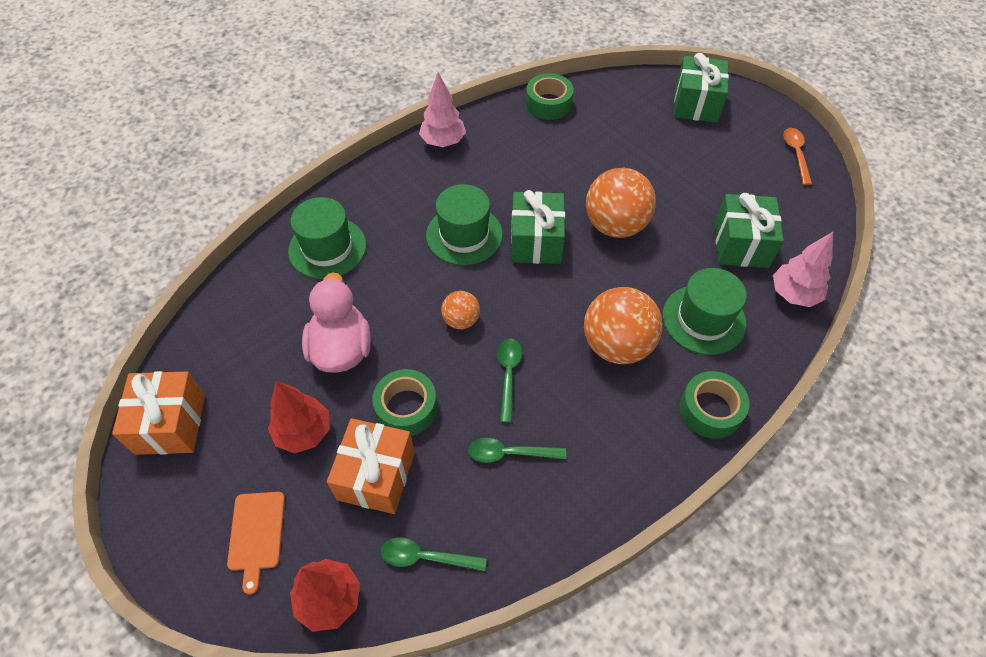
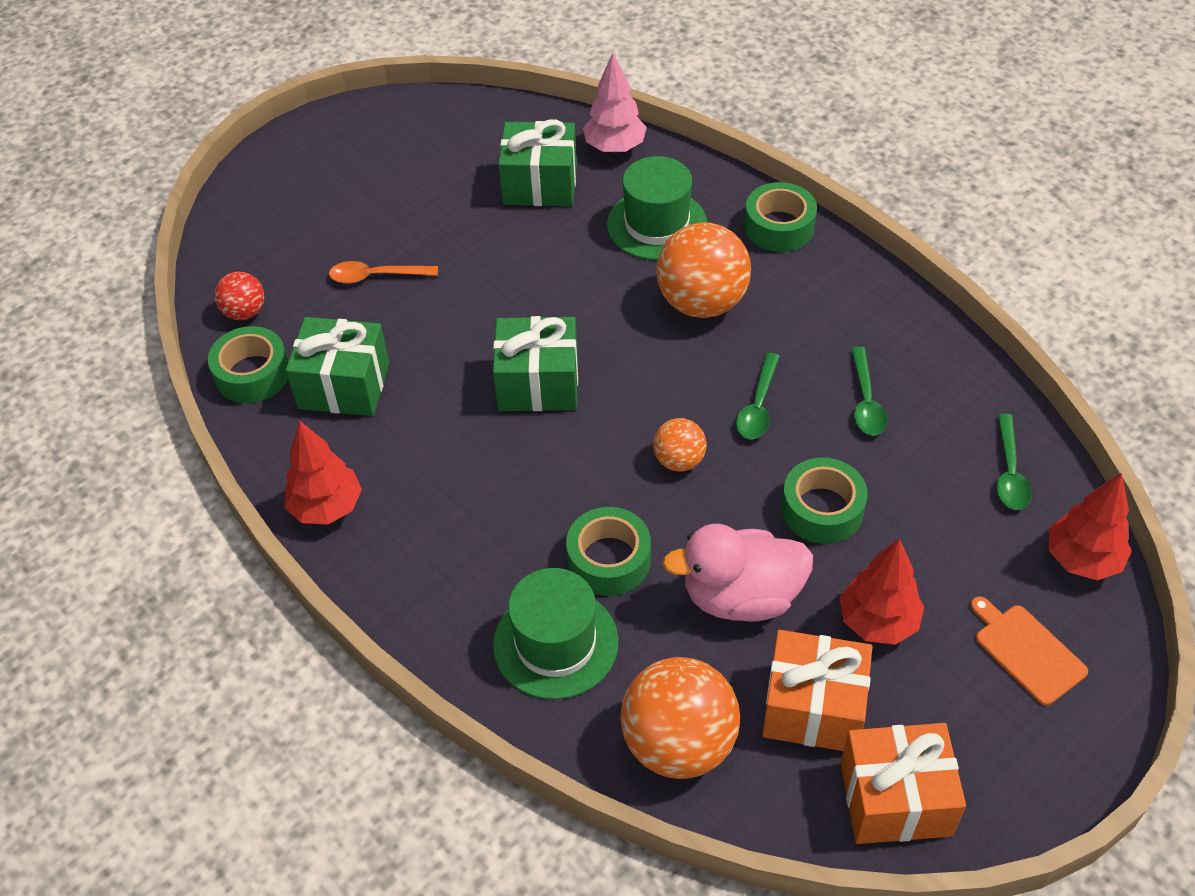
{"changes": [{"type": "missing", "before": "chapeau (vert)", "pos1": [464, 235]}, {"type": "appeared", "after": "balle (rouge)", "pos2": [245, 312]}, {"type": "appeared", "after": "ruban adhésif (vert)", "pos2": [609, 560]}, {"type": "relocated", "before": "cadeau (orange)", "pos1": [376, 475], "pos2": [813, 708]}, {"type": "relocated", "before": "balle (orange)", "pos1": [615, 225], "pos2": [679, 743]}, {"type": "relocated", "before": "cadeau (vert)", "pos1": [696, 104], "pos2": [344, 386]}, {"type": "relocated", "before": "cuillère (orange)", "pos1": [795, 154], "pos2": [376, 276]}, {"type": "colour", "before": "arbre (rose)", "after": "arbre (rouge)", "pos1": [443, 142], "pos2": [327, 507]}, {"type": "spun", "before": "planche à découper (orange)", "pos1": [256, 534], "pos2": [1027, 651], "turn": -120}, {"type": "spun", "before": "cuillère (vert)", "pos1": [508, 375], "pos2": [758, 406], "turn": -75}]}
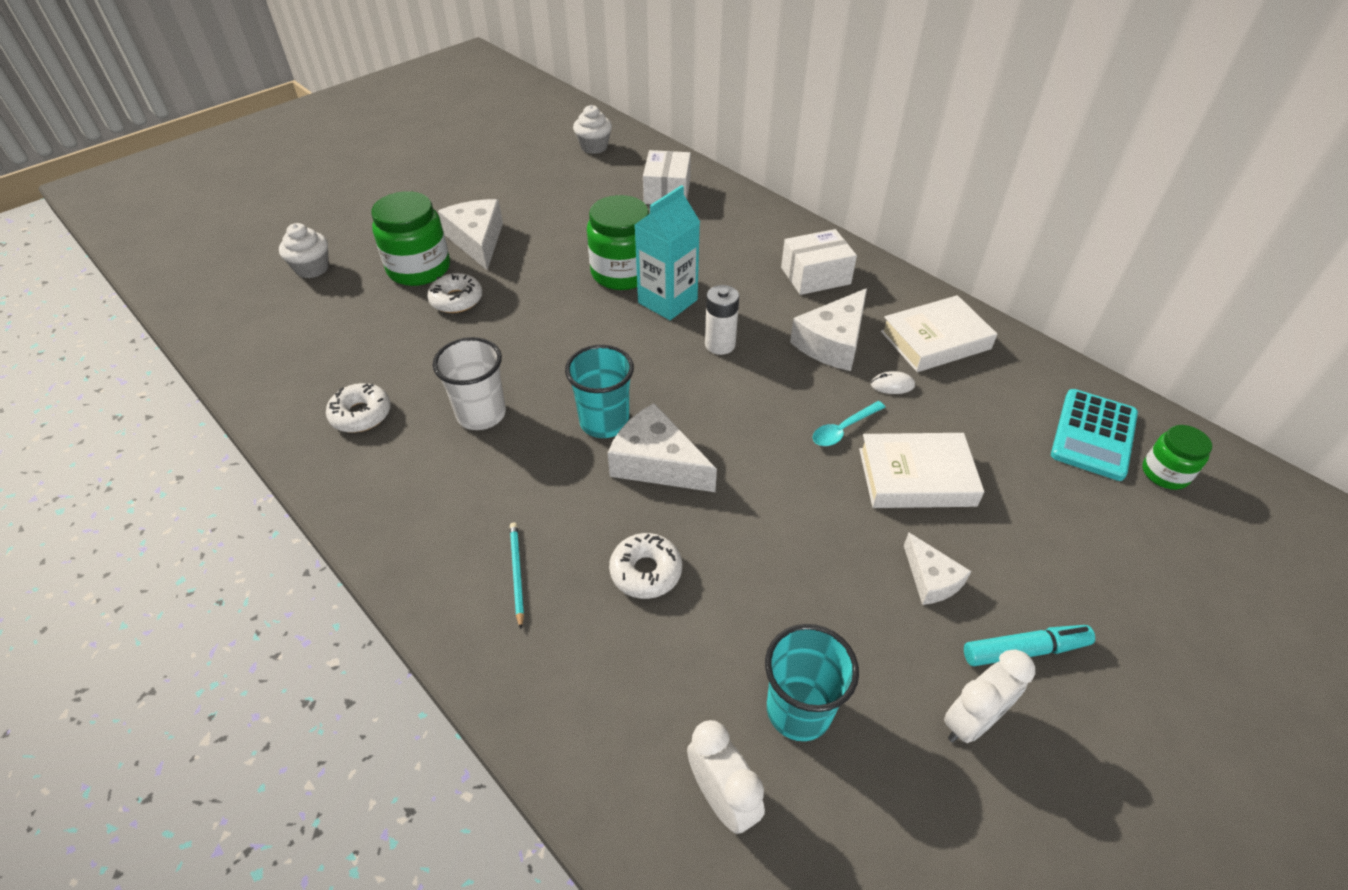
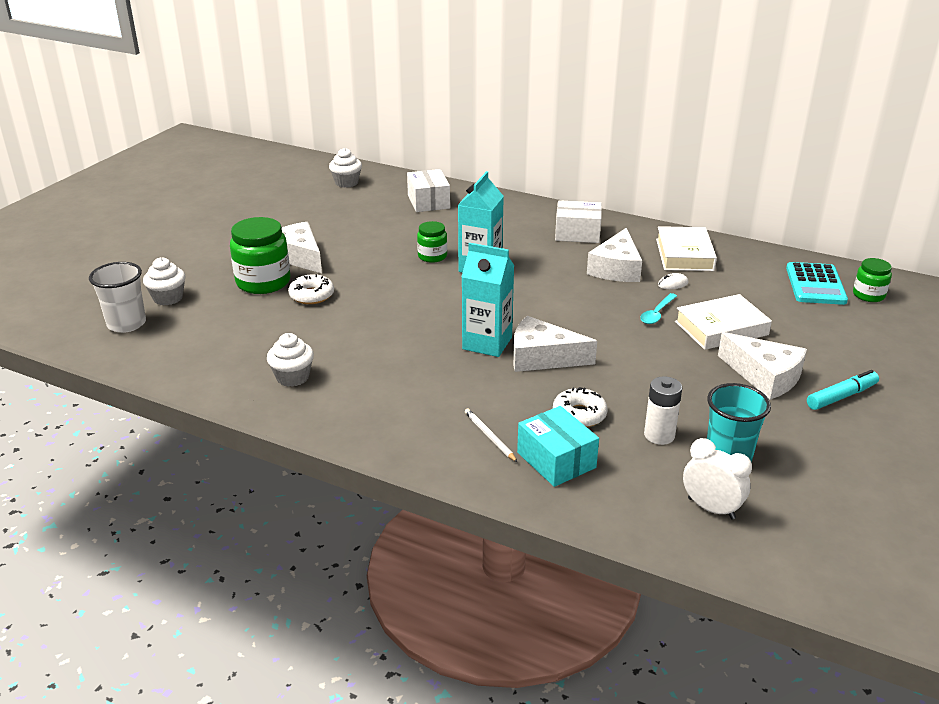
{"changes": [{"type": "missing", "before": "réveil (blanc)", "pos1": [971, 721]}, {"type": "appeared", "after": "boîte (turquoise)", "pos2": [556, 460]}, {"type": "relocated", "before": "gobelet (blanc)", "pos1": [481, 414], "pos2": [126, 324]}, {"type": "relocated", "before": "pile (blanc)", "pos1": [720, 344], "pos2": [659, 435]}, {"type": "exchanged", "before": "beignet (blanc)", "after": "muffin (blanc)", "pos1": [361, 414], "pos2": [292, 377]}, {"type": "exchanged", "before": "gobelet (turquoise)", "after": "brique de lait (turquoise)", "pos1": [604, 422], "pos2": [487, 343]}, {"type": "colour", "before": "crayon (turquoise)", "after": "crayon (blanc)", "pos1": [517, 573], "pos2": [489, 436]}, {"type": "spun", "before": "boîte (blanc)", "pos1": [815, 276], "pos2": [577, 233], "turn": 45}, {"type": "spun", "before": "livre (blanc)", "pos1": [935, 340], "pos2": [684, 255], "turn": -45}, {"type": "size", "before": "bocal (vert)", "pos1": [622, 273], "pos2": [432, 256], "scale": 0.57}, {"type": "size", "before": "fromage (blanc)", "pos1": [931, 579], "pos2": [764, 376], "scale": 1.7}]}
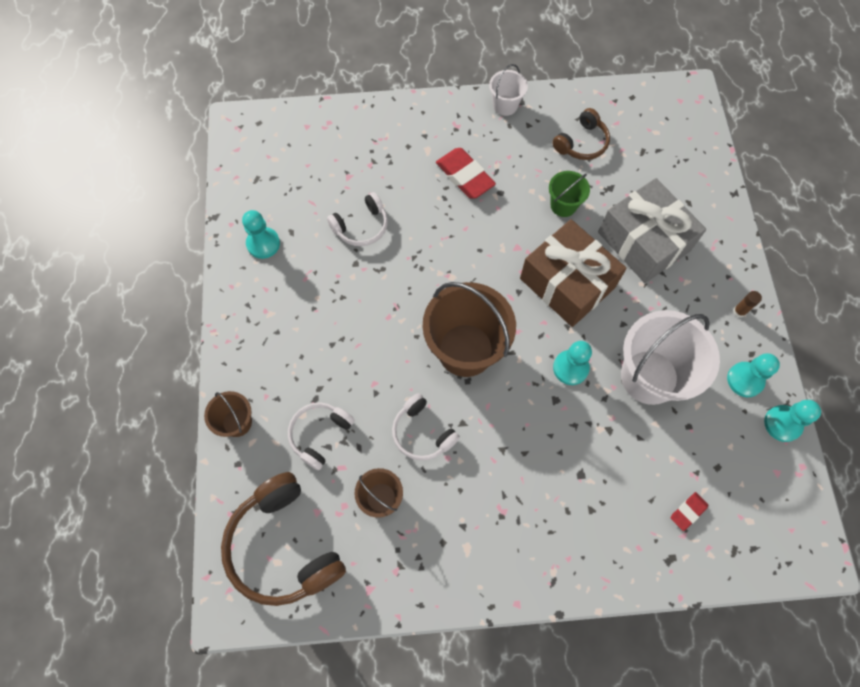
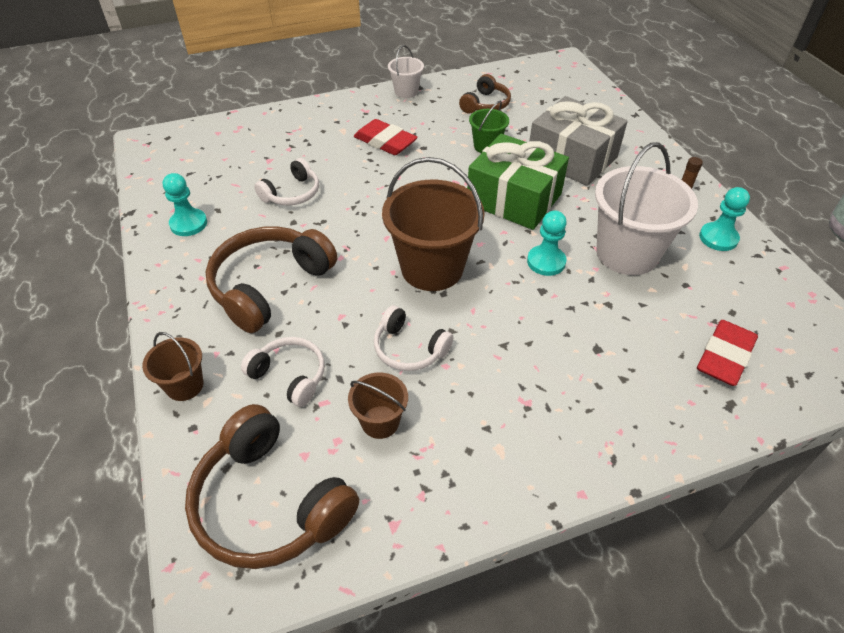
{"changes": [{"type": "missing", "before": "pion (turquoise)", "pos1": [782, 424]}, {"type": "appeared", "after": "casque audio (marron)", "pos2": [269, 285]}, {"type": "colour", "before": "cadeau (marron)", "after": "cadeau (vert)", "pos1": [567, 283], "pos2": [514, 199]}, {"type": "spun", "before": "casque audio (blanc)", "pos1": [320, 435], "pos2": [289, 376], "turn": 105}, {"type": "size", "before": "gomme (rouge)", "pos1": [688, 511], "pos2": [724, 356], "scale": 1.84}]}
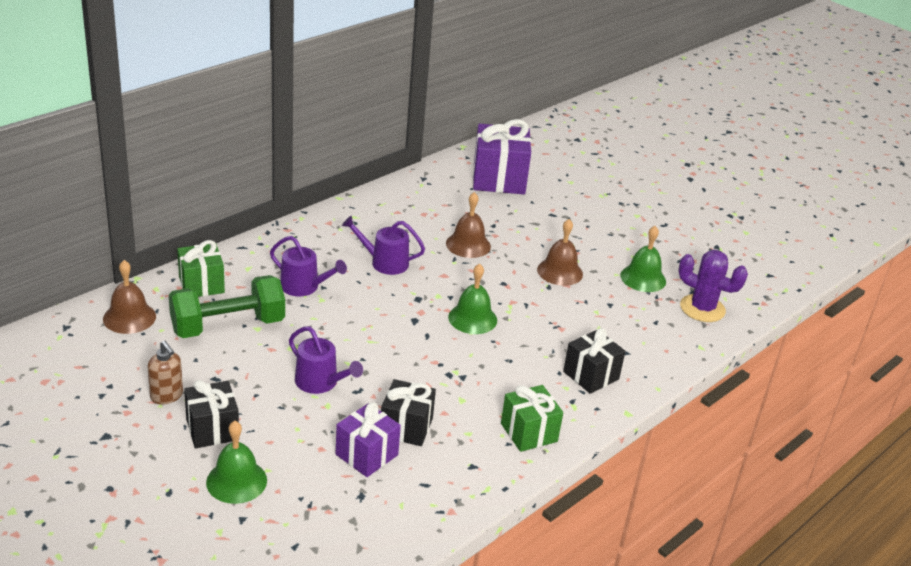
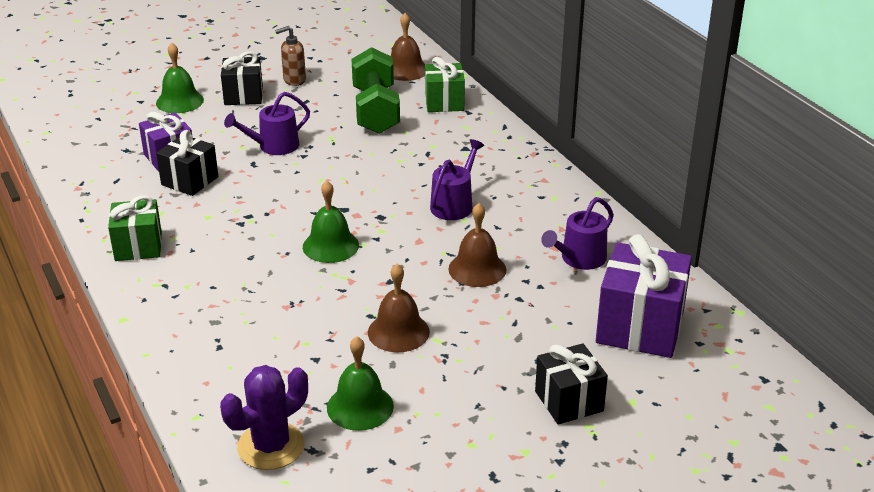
{"changes": [{"type": "relocated", "before": "arrosoir (violet)", "pos1": [304, 287], "pos2": [579, 259]}, {"type": "relocated", "before": "cadeau (noir)", "pos1": [591, 375], "pos2": [569, 401]}]}
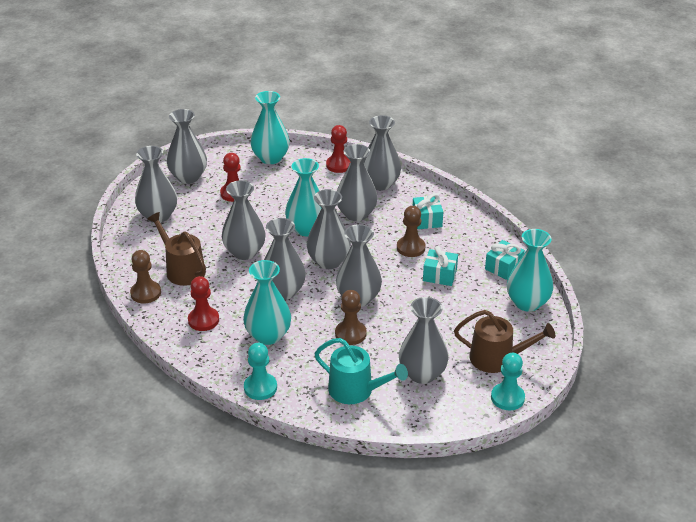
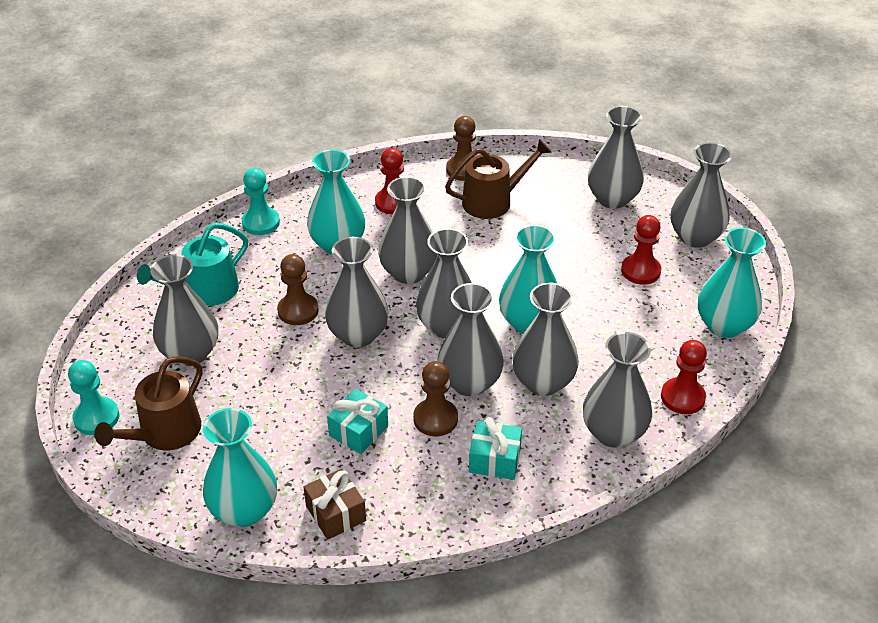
{"changes": [{"type": "relocated", "before": "vase (gris)", "pos1": [244, 252], "pos2": [469, 382]}, {"type": "colour", "before": "cadeau (turquoise)", "after": "cadeau (marron)", "pos1": [503, 267], "pos2": [336, 513]}]}
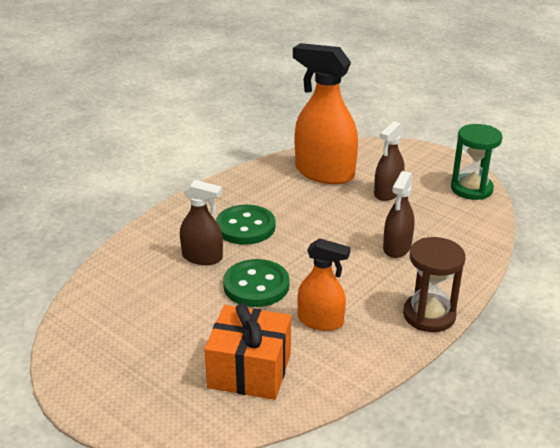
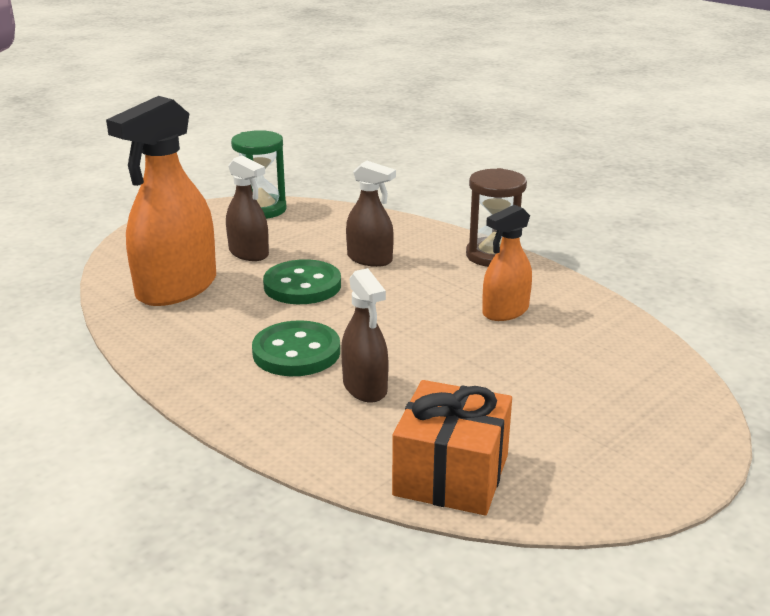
{"changes": [{"type": "relocated", "before": "cadeau (orange)", "pos1": [250, 370], "pos2": [451, 475]}, {"type": "relocated", "before": "bouton (vert)", "pos1": [256, 285], "pos2": [302, 285]}, {"type": "spun", "before": "vaporisateur (marron)", "pos1": [202, 257], "pos2": [365, 387], "turn": 135}, {"type": "spun", "before": "vaporisateur (orange)", "pos1": [321, 321], "pos2": [505, 311], "turn": -150}]}
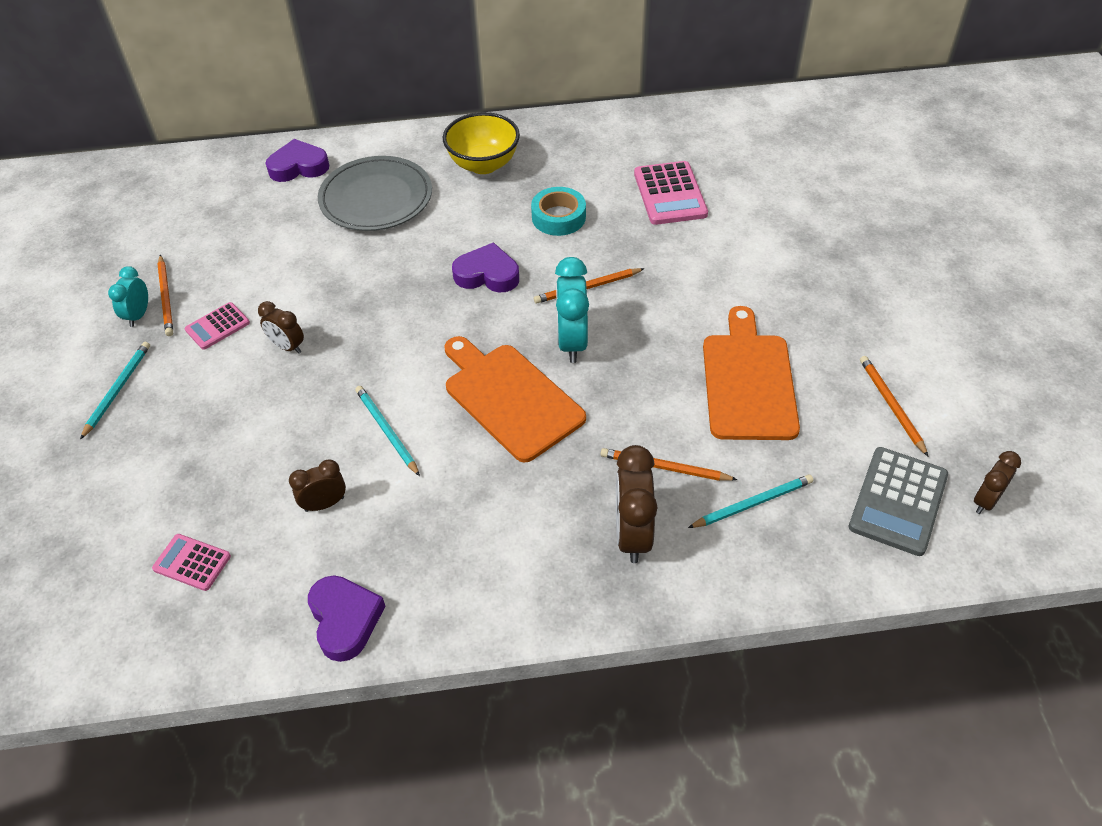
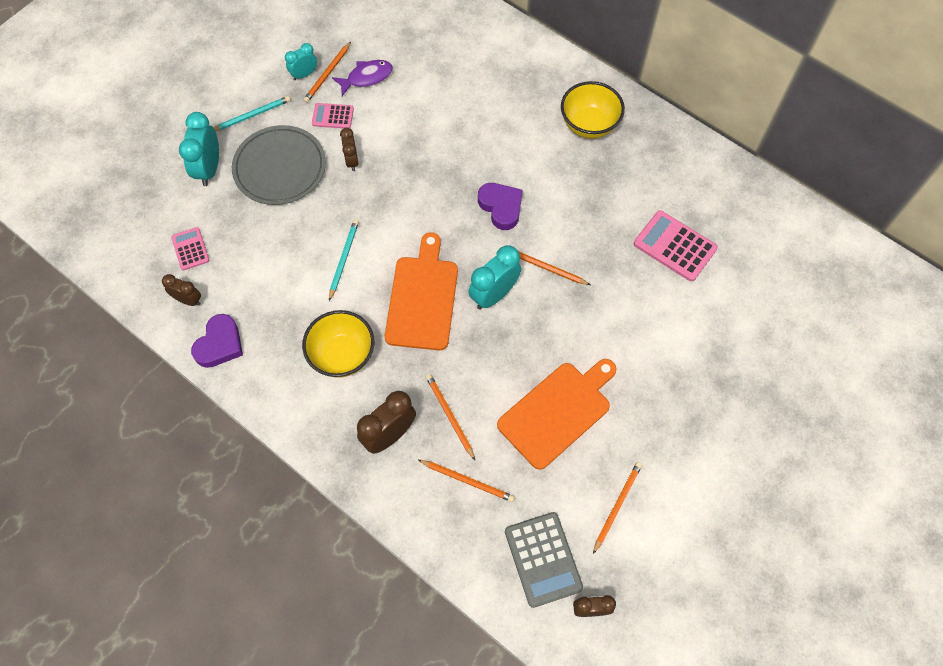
{"changes": [{"type": "missing", "before": "cœur (violet)", "pos1": [298, 166]}, {"type": "missing", "before": "ruban adhésif (turquoise)", "pos1": [558, 217]}, {"type": "appeared", "after": "réveil (turquoise)", "pos2": [209, 169]}, {"type": "appeared", "after": "bol (jaune)", "pos2": [342, 355]}, {"type": "appeared", "after": "poisson (violet)", "pos2": [367, 77]}, {"type": "relocated", "before": "réveil (marron)", "pos1": [324, 504], "pos2": [188, 300]}, {"type": "relocated", "before": "assiette (gris)", "pos1": [376, 198], "pos2": [280, 168]}, {"type": "colour", "before": "crayon (turquoise)", "after": "crayon (orange)", "pos1": [753, 503], "pos2": [467, 481]}, {"type": "spun", "before": "calculatrice (rose)", "pos1": [670, 194], "pos2": [674, 246], "turn": 90}, {"type": "spun", "before": "calculatrice (gris)", "pos1": [898, 501], "pos2": [543, 559], "turn": -90}]}
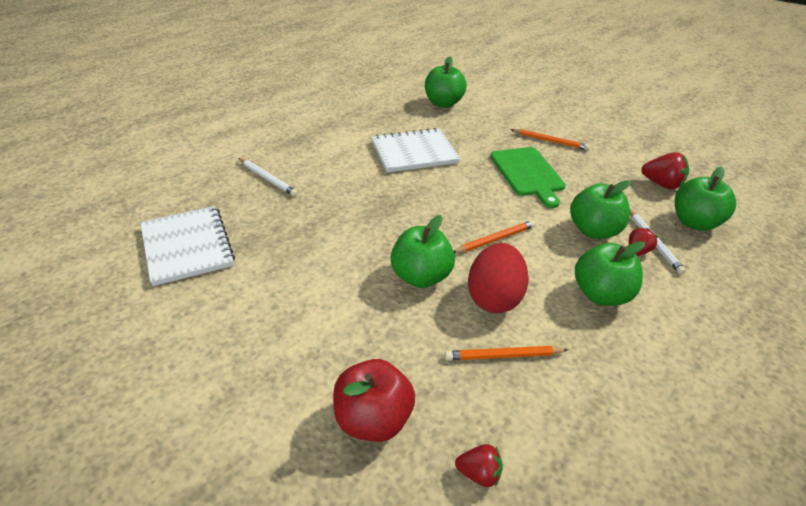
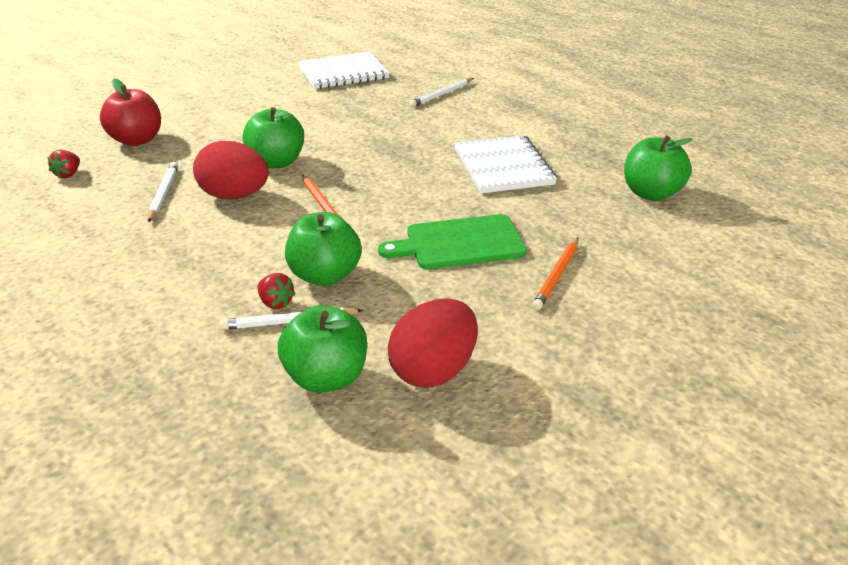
{"changes": [{"type": "missing", "before": "pomme (vert)", "pos1": [601, 294]}, {"type": "exchanged", "before": "fraise (rouge)", "after": "œuf (rouge)", "pos1": [662, 184], "pos2": [433, 371]}, {"type": "colour", "before": "crayon (orange)", "after": "crayon (blanc)", "pos1": [503, 356], "pos2": [163, 194]}]}
